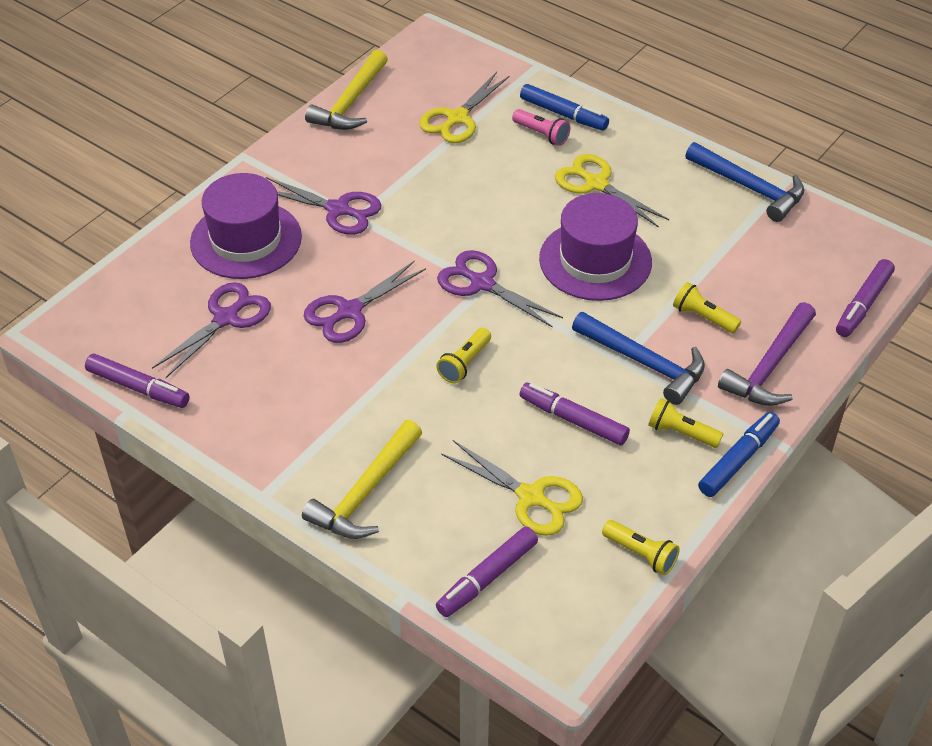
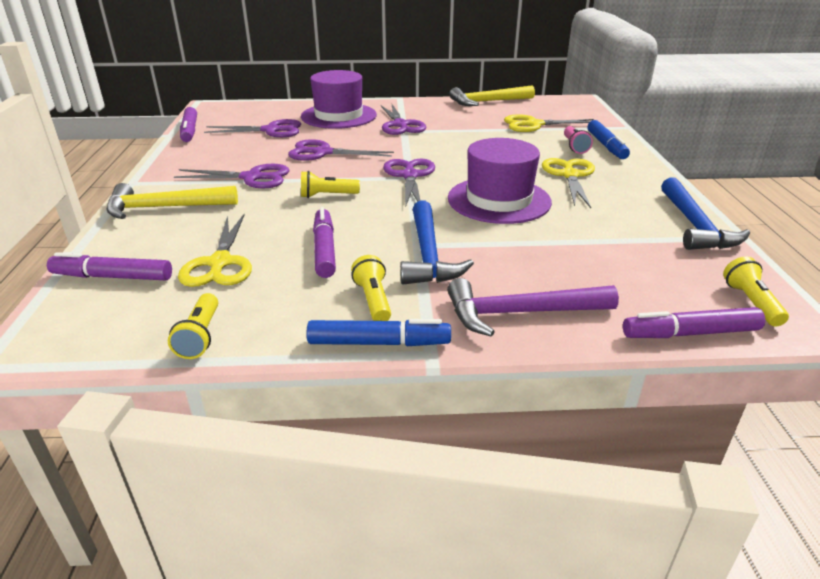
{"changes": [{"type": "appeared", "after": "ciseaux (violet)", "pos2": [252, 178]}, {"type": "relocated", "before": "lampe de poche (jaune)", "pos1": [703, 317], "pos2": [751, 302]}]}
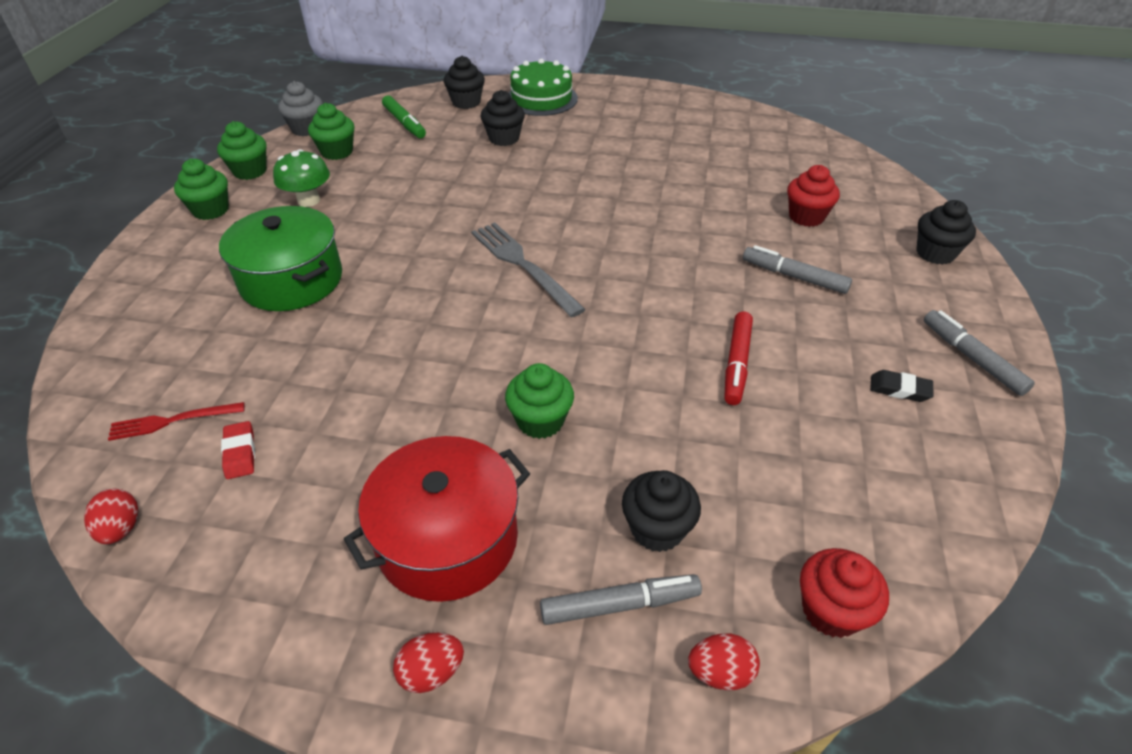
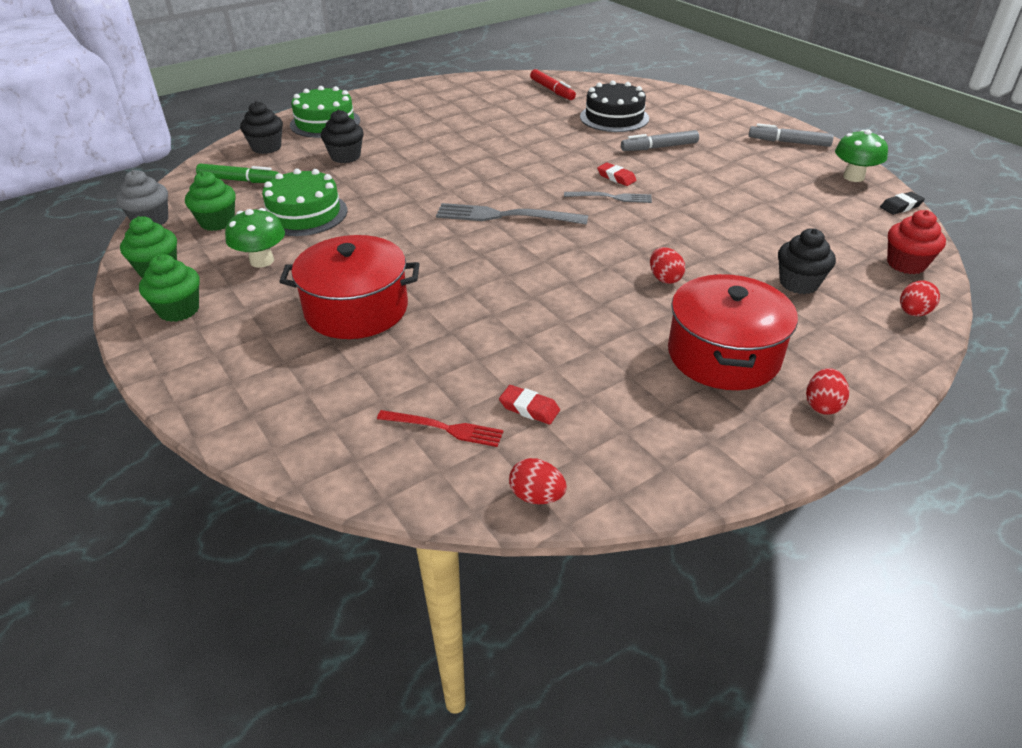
{"changes": [{"type": "missing", "before": "feutre (gris)", "pos1": [620, 604]}, {"type": "missing", "before": "muffin (noir)", "pos1": [935, 253]}, {"type": "appeared", "after": "gâteau (vert)", "pos2": [304, 214]}, {"type": "appeared", "after": "fourchette (gris)", "pos2": [611, 197]}, {"type": "appeared", "after": "gomme (rouge)", "pos2": [616, 177]}, {"type": "appeared", "after": "champignon (vert)", "pos2": [853, 177]}, {"type": "relocated", "before": "feutre (rouge)", "pos1": [737, 363], "pos2": [552, 90]}, {"type": "relocated", "before": "gomme (noir)", "pos1": [899, 389], "pos2": [901, 206]}, {"type": "exchanged", "before": "muffin (vert)", "after": "œuf (rouge)", "pos1": [540, 421], "pos2": [664, 278]}, {"type": "exchanged", "before": "muffin (rouge)", "after": "gâteau (noir)", "pos1": [806, 217], "pos2": [614, 117]}, {"type": "colour", "before": "marmite (vert)", "after": "marmite (rouge)", "pos1": [292, 280], "pos2": [356, 309]}, {"type": "spun", "before": "fourchette (rouge)", "pos1": [173, 421], "pos2": [444, 428], "turn": -105}]}
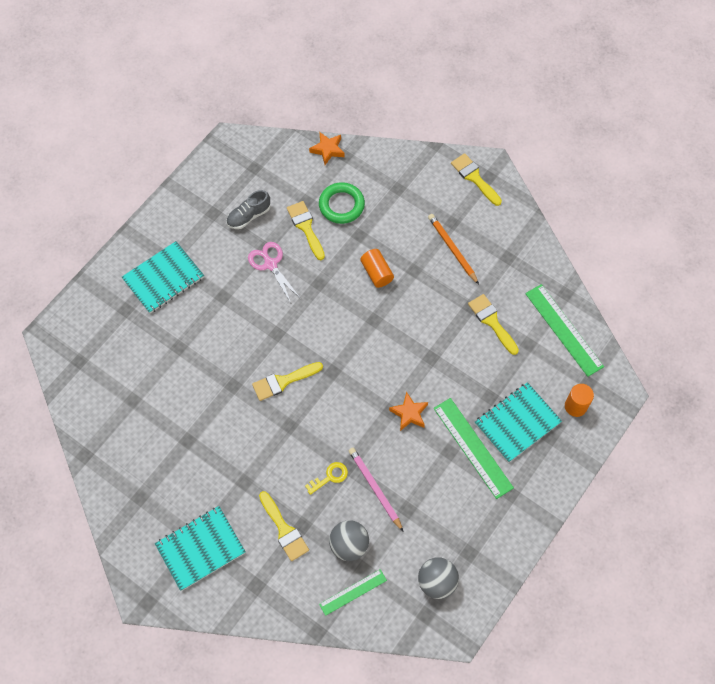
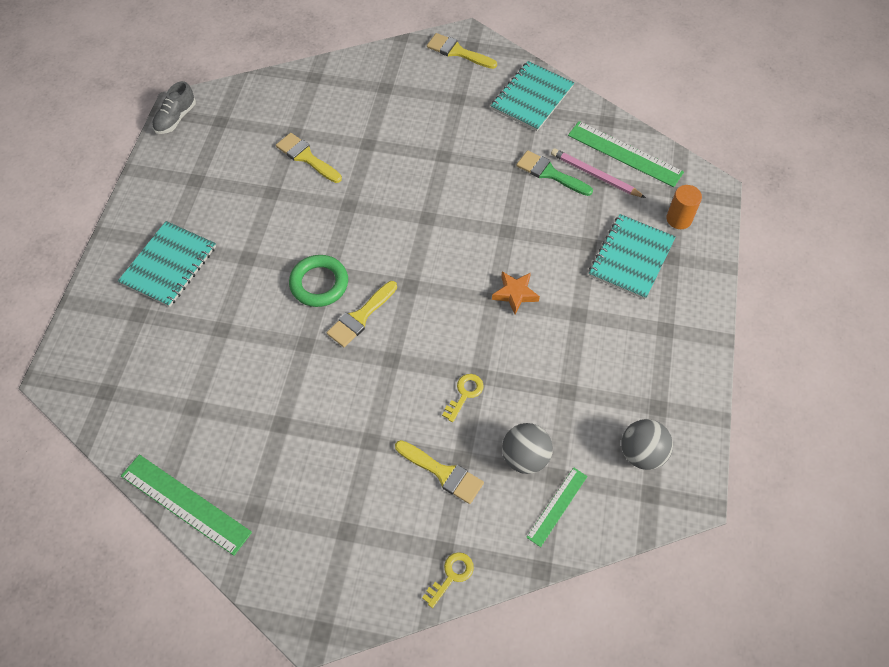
{"changes": [{"type": "missing", "before": "ciseaux (rose)", "pos1": [270, 264]}, {"type": "missing", "before": "étoile (orange)", "pos1": [327, 150]}, {"type": "missing", "before": "cylindre (orange)", "pos1": [377, 273]}, {"type": "missing", "before": "crayon (orange)", "pos1": [452, 249]}, {"type": "appeared", "after": "clé (jaune)", "pos2": [451, 576]}, {"type": "relocated", "before": "carnet (turquoise)", "pos1": [200, 548], "pos2": [532, 98]}, {"type": "relocated", "before": "chaussure (gris)", "pos1": [249, 216], "pos2": [176, 118]}, {"type": "relocated", "before": "anneau (vert)", "pos1": [341, 205], "pos2": [319, 283]}, {"type": "relocated", "before": "crayon (rose)", "pos1": [375, 488], "pos2": [595, 175]}, {"type": "relocated", "before": "règle (vert)", "pos1": [472, 447], "pos2": [185, 504]}, {"type": "colour", "before": "pinceau (jaune)", "after": "pinceau (vert)", "pos1": [492, 321], "pos2": [550, 173]}]}
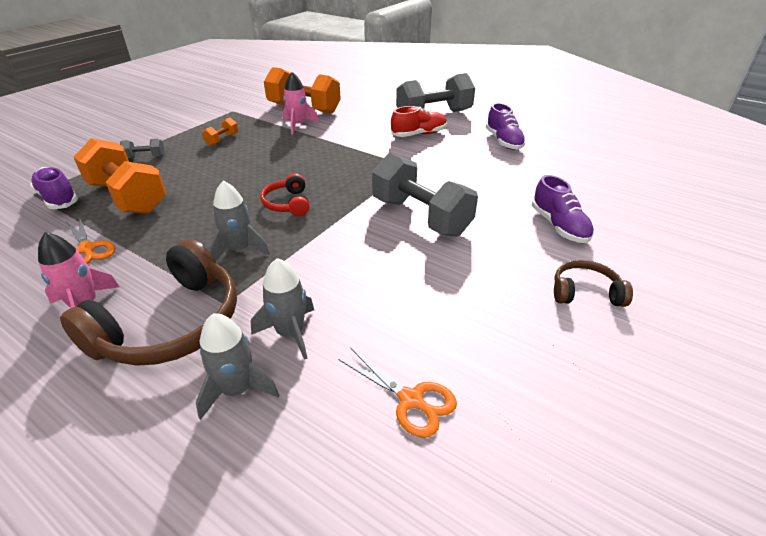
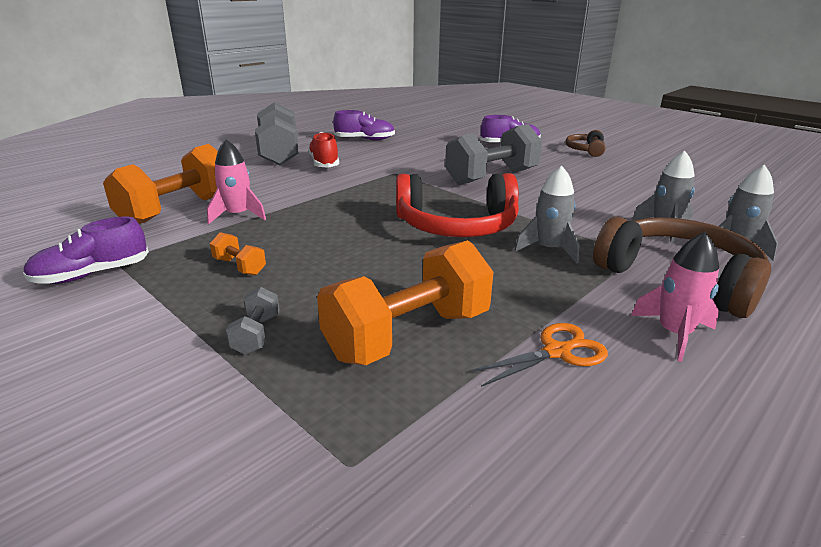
{"changes": [{"type": "missing", "before": "ciseaux (orange)", "pos1": [411, 400]}, {"type": "relocated", "before": "chaussure (violet)", "pos1": [58, 199], "pos2": [92, 274]}, {"type": "size", "before": "casque audio (rouge)", "pos1": [288, 203], "pos2": [457, 226], "scale": 1.96}]}
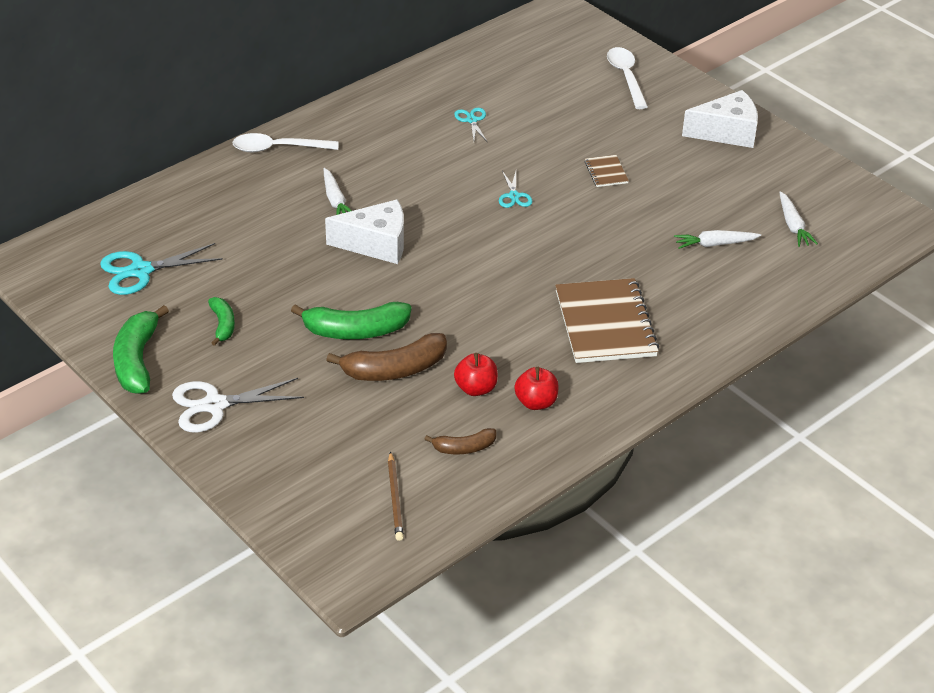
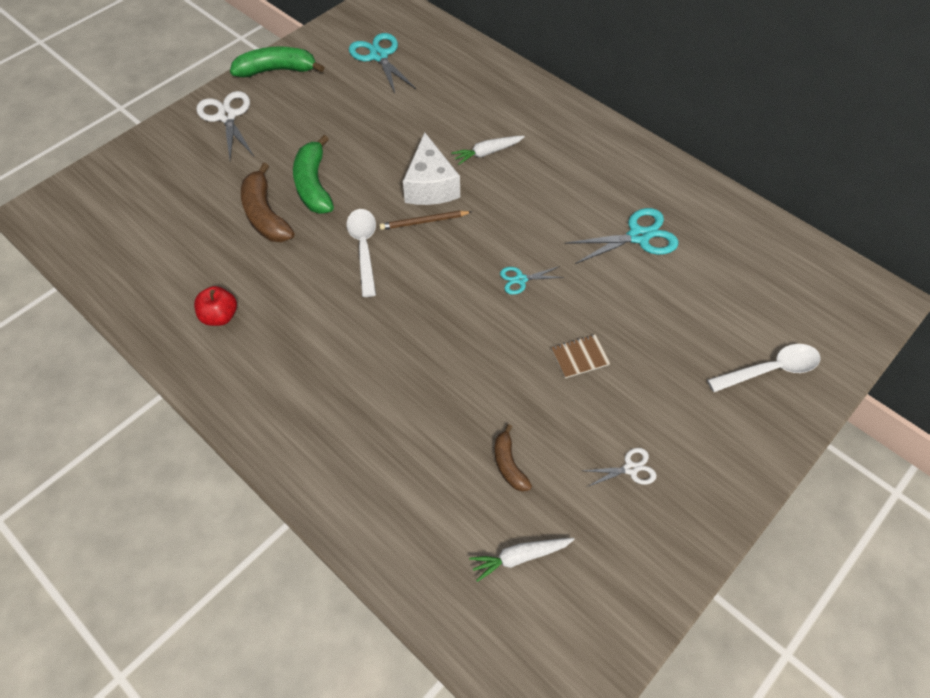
{"changes": [{"type": "missing", "before": "banane (vert)", "pos1": [223, 325]}, {"type": "missing", "before": "pomme (rouge)", "pos1": [476, 388]}, {"type": "missing", "before": "carnet (marron)", "pos1": [605, 323]}, {"type": "missing", "before": "carotte (blanc)", "pos1": [714, 244]}, {"type": "missing", "before": "fromage (blanc)", "pos1": [727, 132]}, {"type": "appeared", "after": "ciseaux (blanc)", "pos2": [631, 469]}, {"type": "relocated", "before": "cuillère (blanc)", "pos1": [278, 148], "pos2": [364, 248]}, {"type": "relocated", "before": "crayon (marron)", "pos1": [395, 498], "pos2": [424, 222]}, {"type": "relocated", "before": "banane (marron)", "pos1": [464, 448], "pos2": [509, 464]}, {"type": "size", "before": "ciseaux (turquoise)", "pos1": [472, 120], "pos2": [639, 236], "scale": 1.82}]}
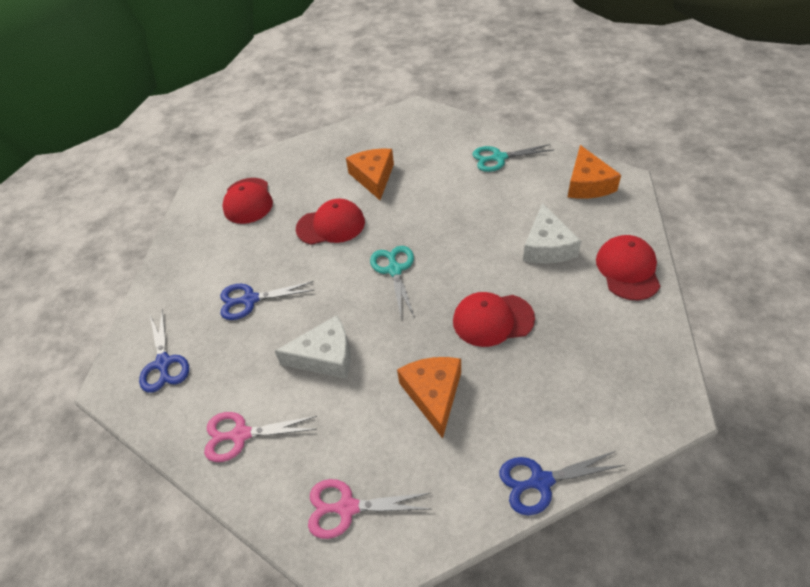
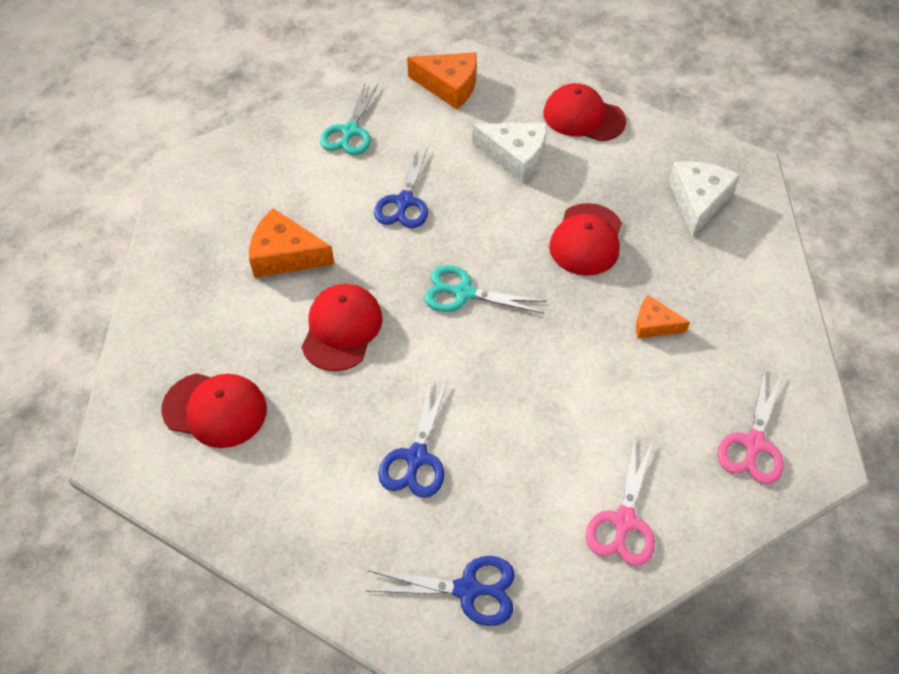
{"changes": [{"type": "relocated", "before": "fromage (blanc)", "pos1": [325, 356], "pos2": [698, 201]}, {"type": "relocated", "before": "ciseaux (bleu)", "pos1": [541, 481], "pos2": [404, 201]}, {"type": "size", "before": "fromage (orange)", "pos1": [433, 394], "pos2": [654, 324], "scale": 0.6}]}
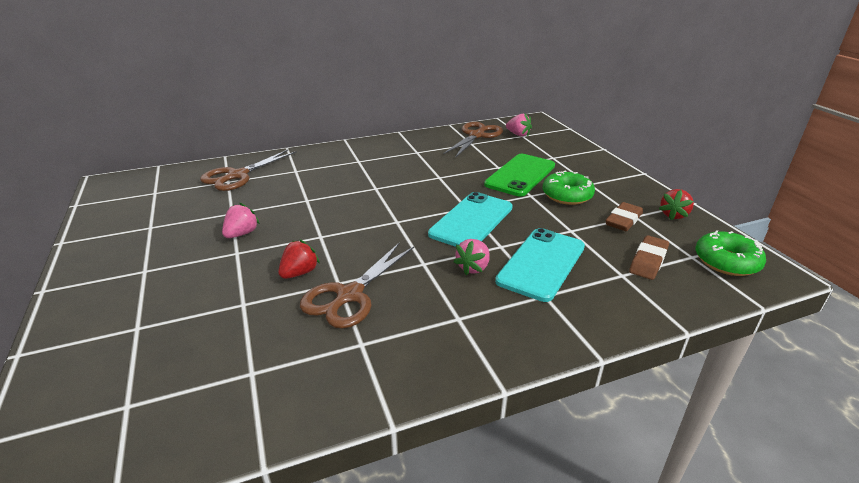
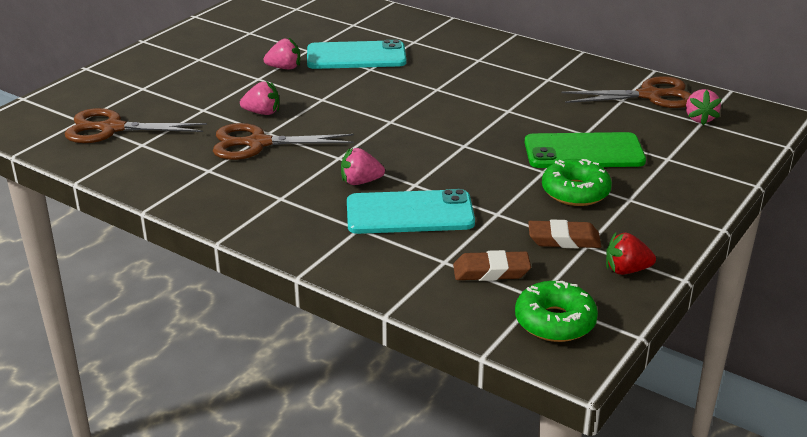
{"changes": [{"type": "relocated", "before": "ciseaux (marron)", "pos1": [238, 175], "pos2": [112, 128]}, {"type": "relocated", "before": "téléphone (turquoise)", "pos1": [471, 221], "pos2": [356, 56]}, {"type": "colour", "before": "fraise (rouge)", "after": "fraise (rose)", "pos1": [299, 273], "pos2": [262, 113]}]}
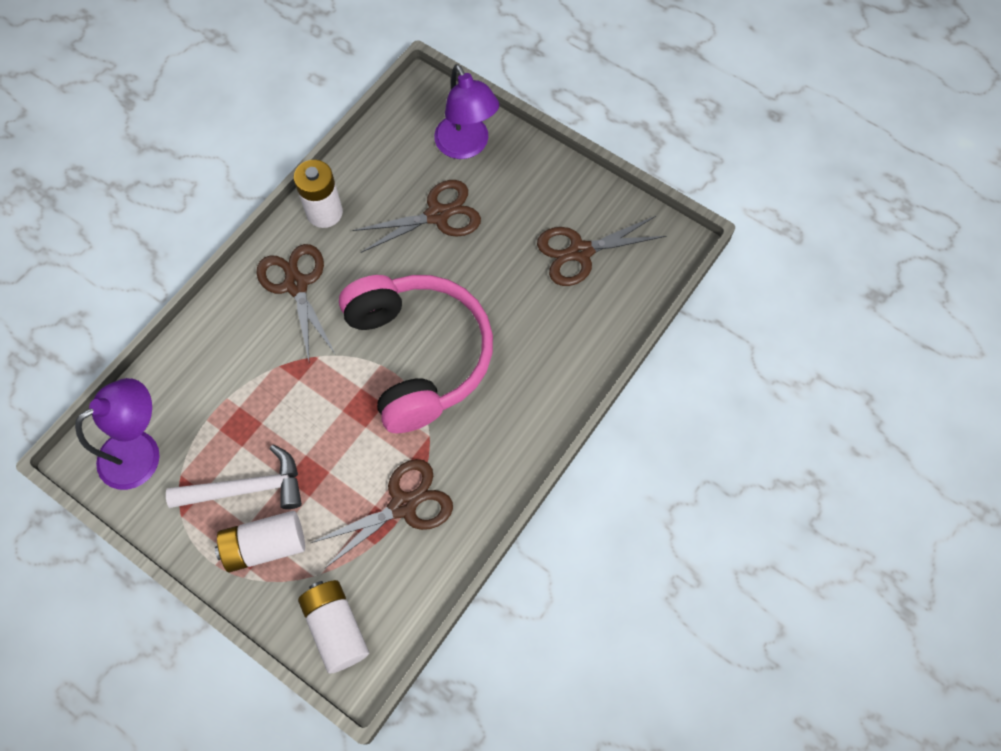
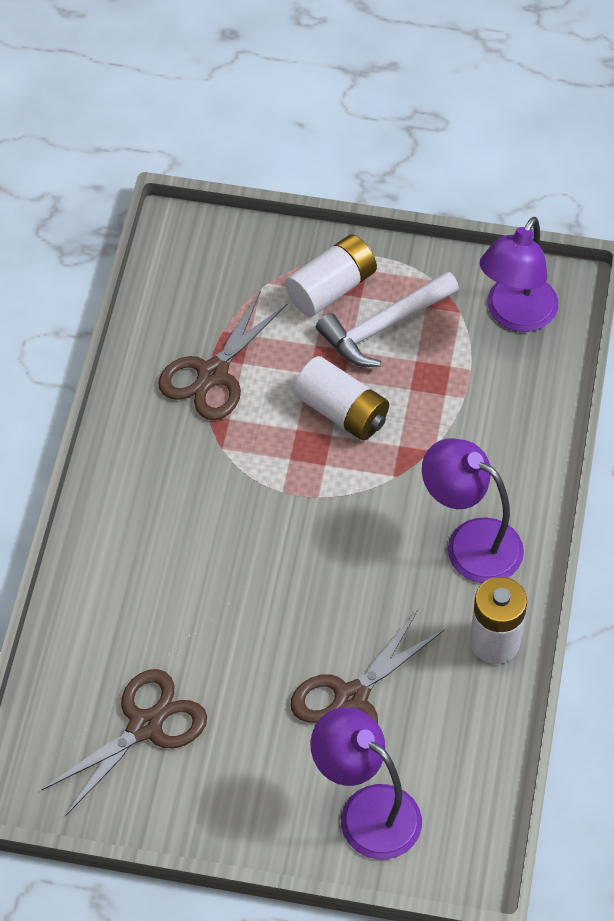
{"changes": [{"type": "missing", "before": "casque audio (rose)", "pos1": [419, 355]}, {"type": "relocated", "before": "pile (blanc)", "pos1": [336, 628], "pos2": [341, 411]}, {"type": "exchanged", "before": "ciseaux (marron)", "after": "lampe (violet)", "pos1": [296, 285], "pos2": [470, 542]}]}
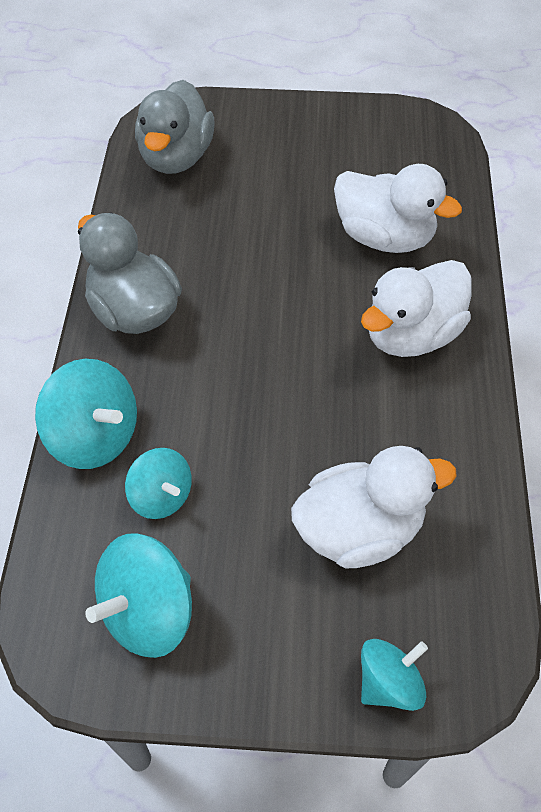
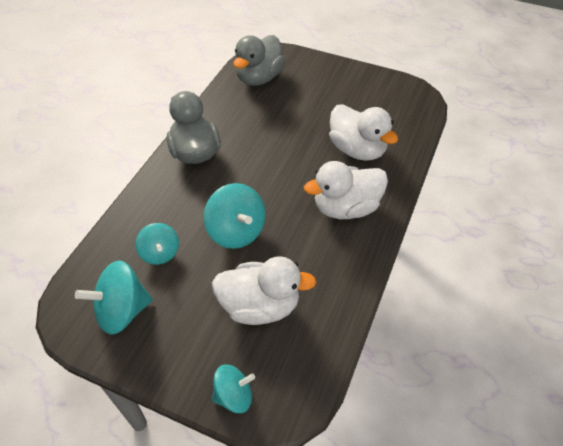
{"changes": [{"type": "relocated", "before": "toupie (turquoise)", "pos1": [95, 436], "pos2": [236, 231]}]}
